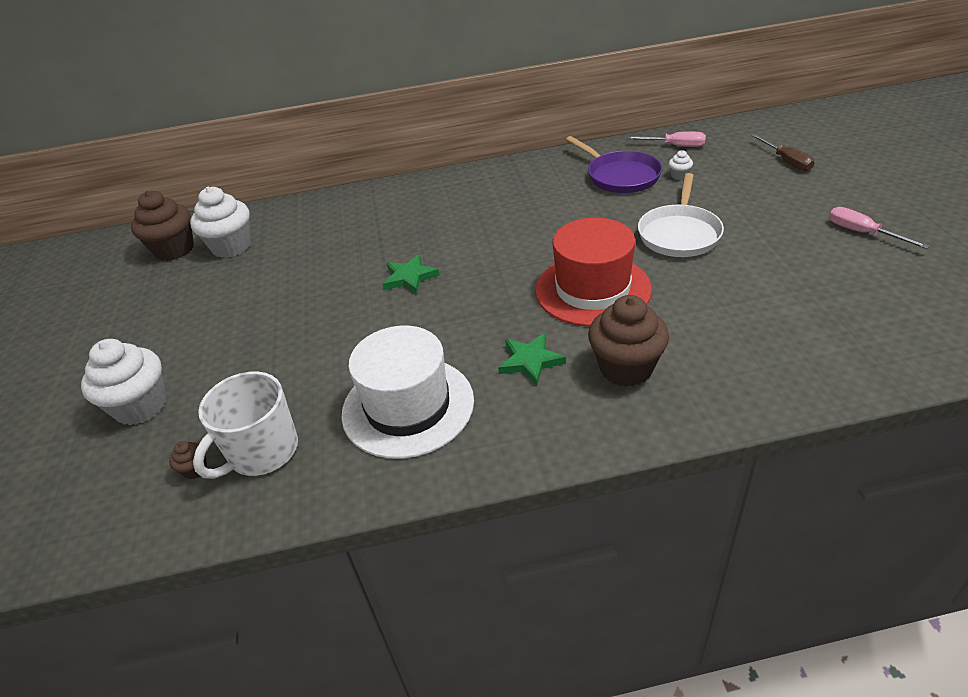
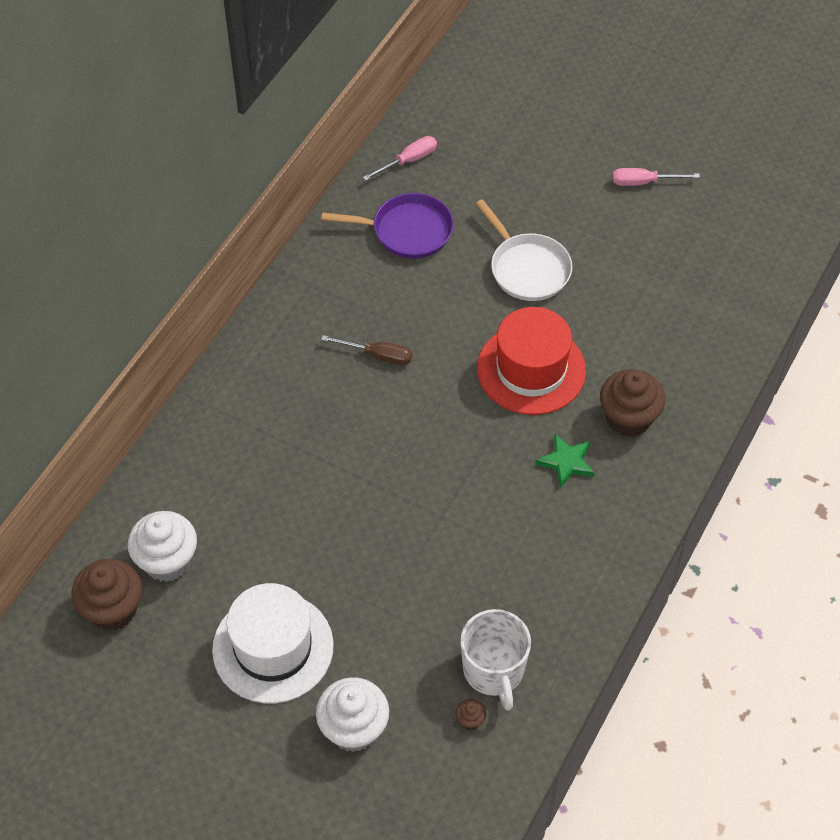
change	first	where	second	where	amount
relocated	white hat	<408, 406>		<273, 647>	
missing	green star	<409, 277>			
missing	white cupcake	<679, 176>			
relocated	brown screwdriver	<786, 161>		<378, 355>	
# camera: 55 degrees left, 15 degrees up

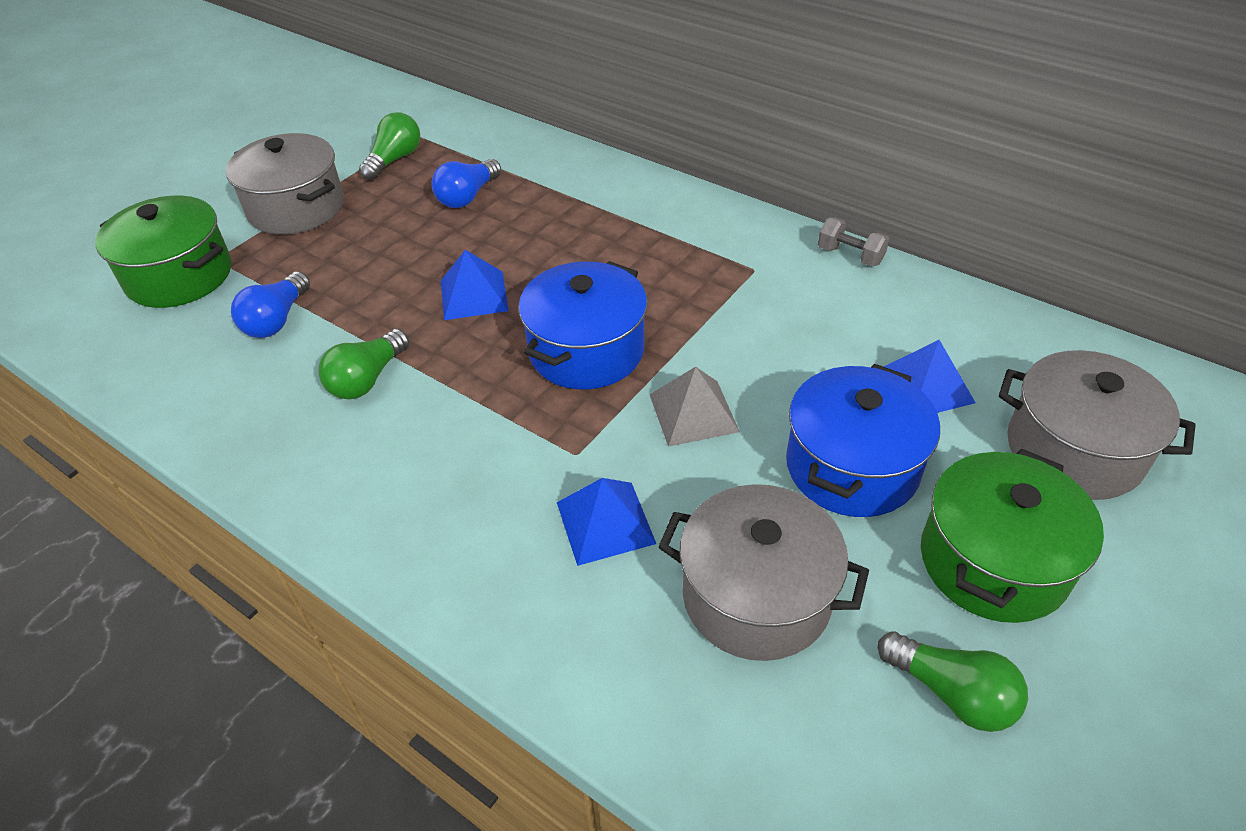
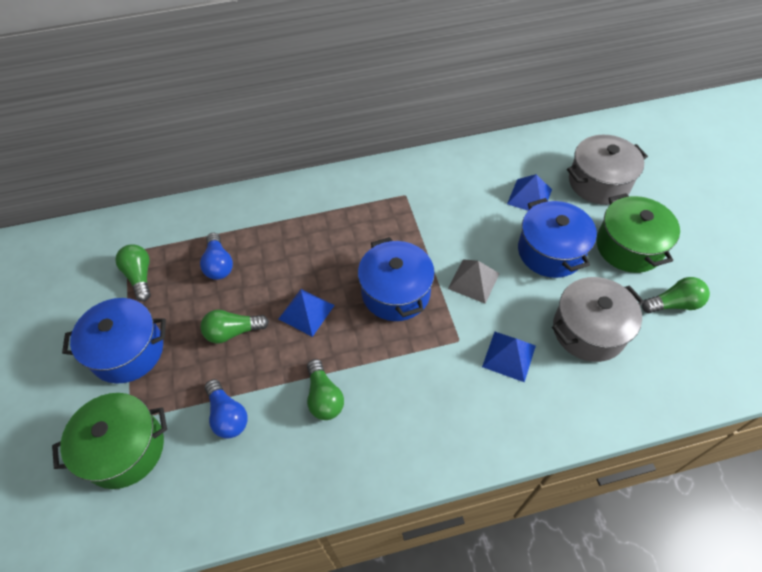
change	first	where	second	where	amount
colour	grey pot	<296, 208>	blue pot	<127, 351>	
missing	grey dumbbell	<850, 255>			
appeared			green light bulb	<233, 332>	
# camera: 50 degrees left, 10 degrees up

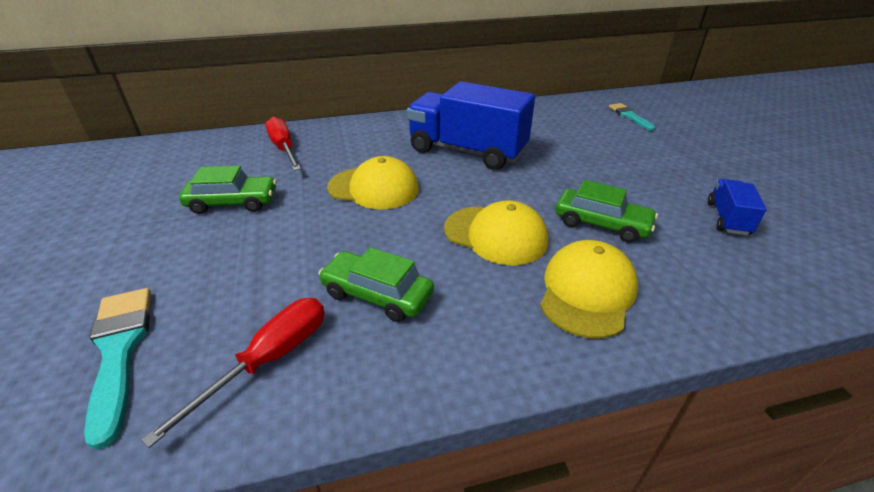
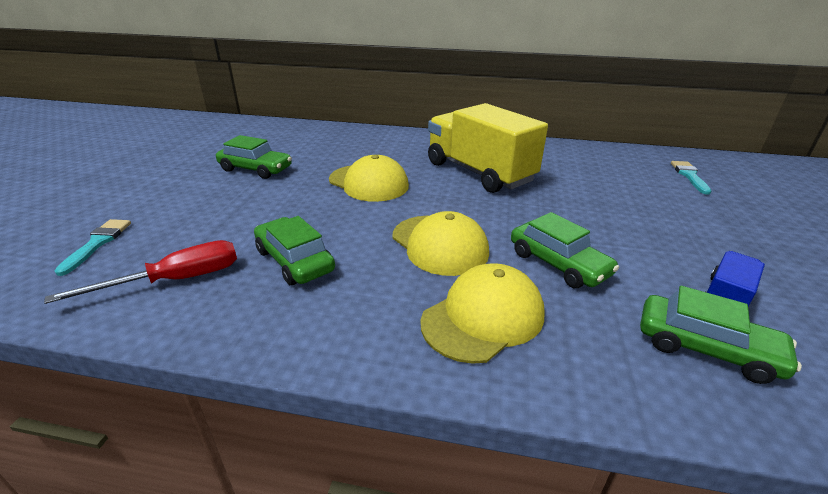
change	first	where	second	where	amount
size	turquoise brush	<119, 351>		<97, 243>	x0.63
missing	red screwdriver	<284, 149>			
colour	blue truck	<467, 151>	yellow truck	<479, 172>	
appeared			green car	<706, 348>	
# camera: 25 degrees right, 5 degrees down

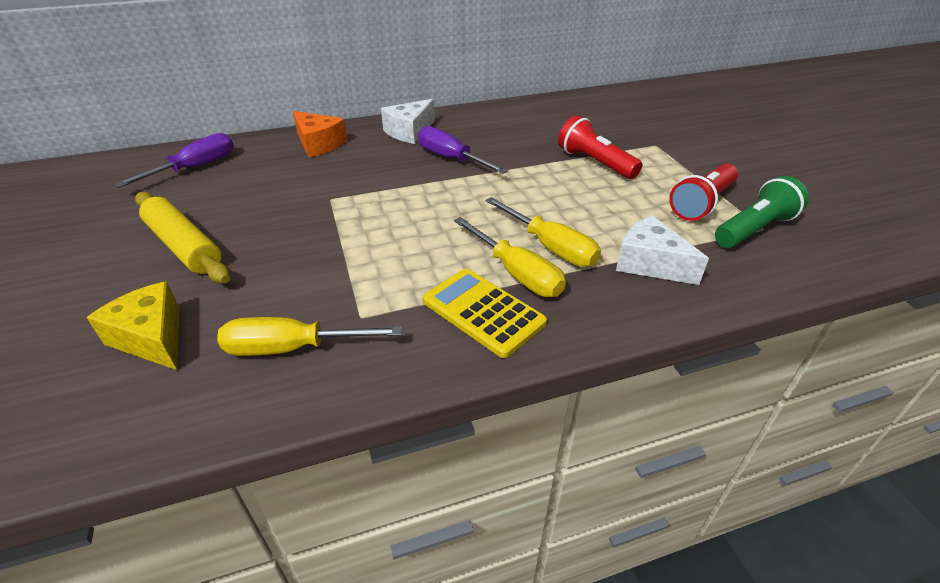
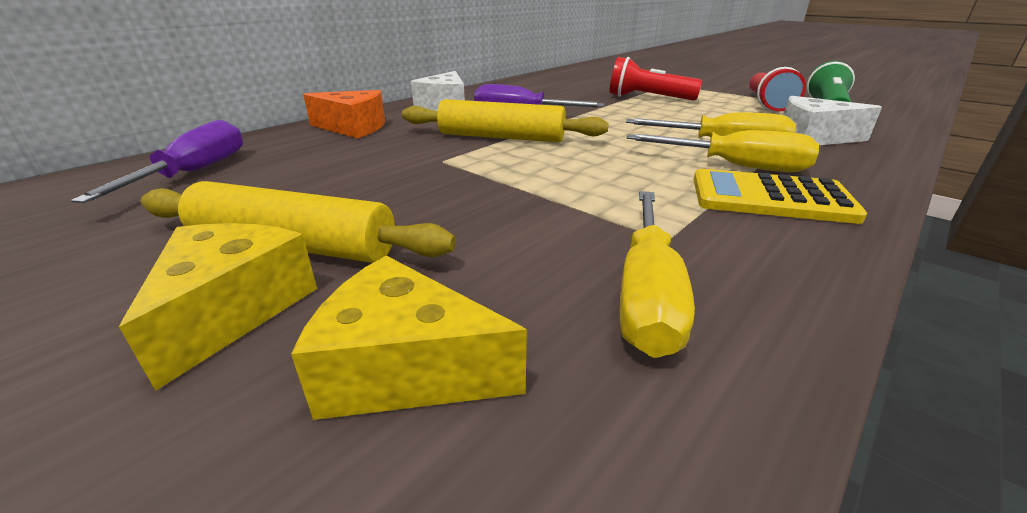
change	first	where	second	where	amount
spun	yellow screwdriver	<291, 348>		<647, 295>	45 degrees counterclockwise
appeared			yellow cheese	<233, 310>	
appeared			yellow rolling pin	<501, 137>	
# camera: 30 degrees left, 10 degrees down

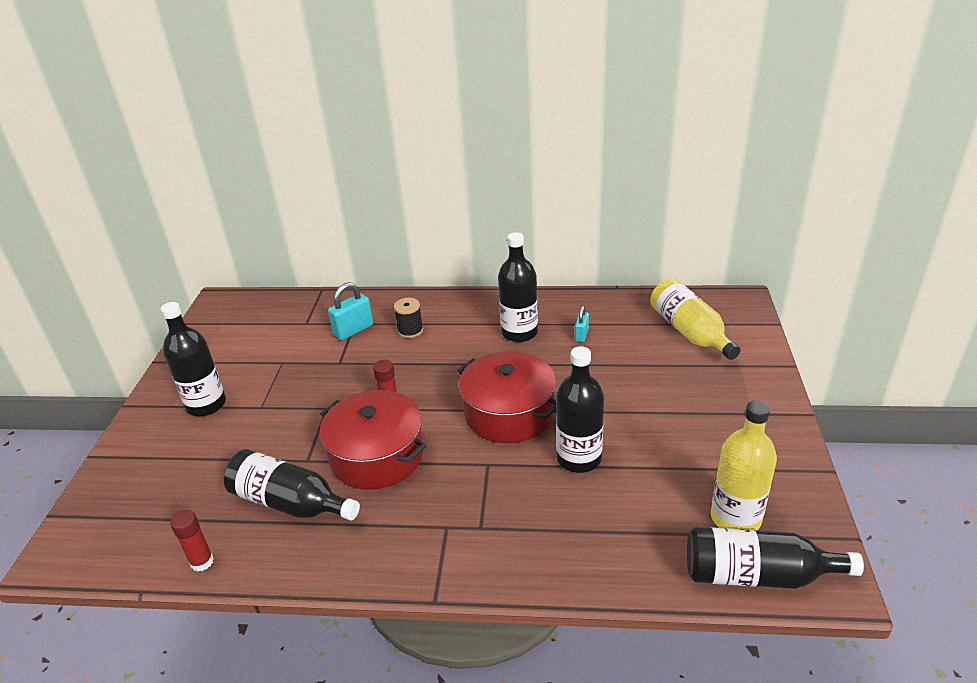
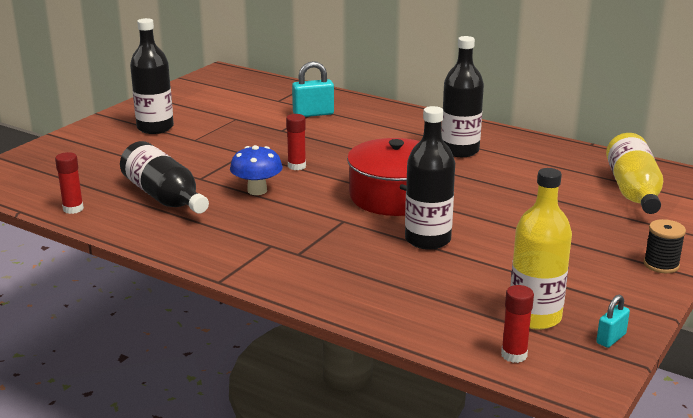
change	first	where	second	where	amount
exchanged	red pot	<377, 456>	blue mushroom	<257, 190>	
relocated	black spool	<410, 331>		<661, 265>	
relocated	turquoise padlock	<581, 335>		<611, 338>	
exchanged	black bottle	<757, 575>	red glue stick	<514, 355>	
# camera: 25 degrees right, 10 degrees down

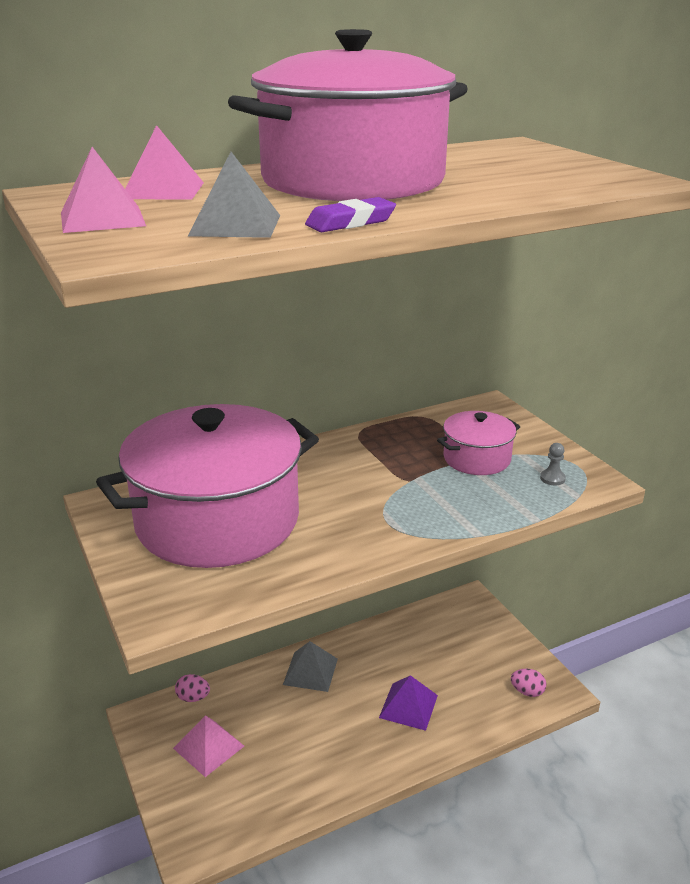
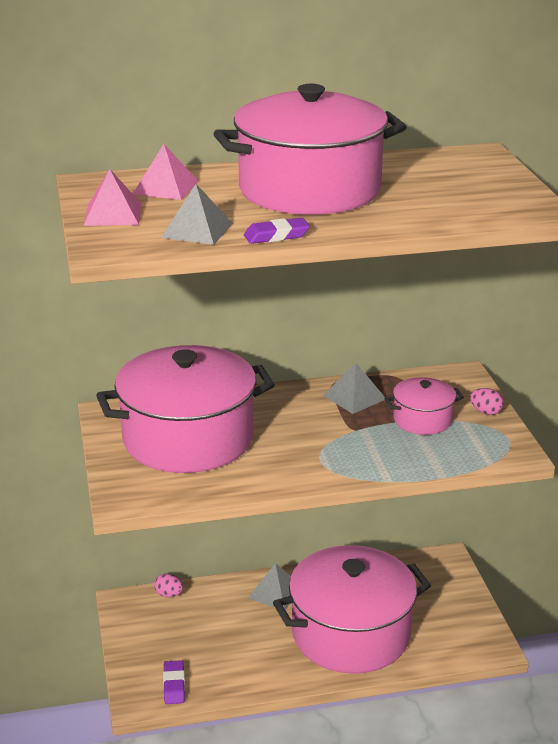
change	first	where	second	where	amount
missing	pink pyramid	<208, 747>			
exchanged	purple pyramid	<408, 706>	pink pot	<351, 634>	
relocated	pink egg	<527, 691>		<485, 412>	
missing	grey pawn	<552, 478>			
appeared			purple eraser	<174, 685>	
appeared			grey pyramid	<354, 397>	
# camera: 15 degrees right, 0 degrees up

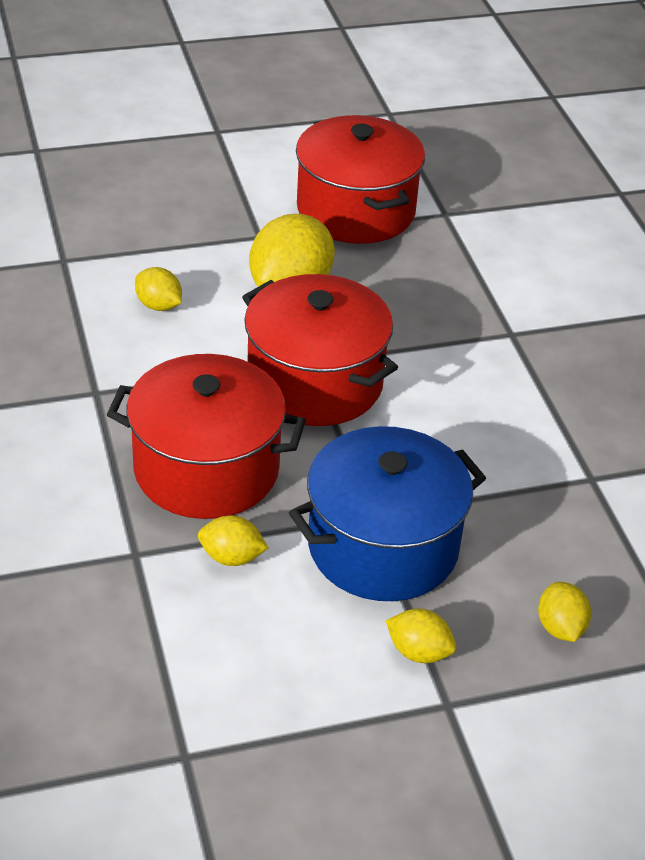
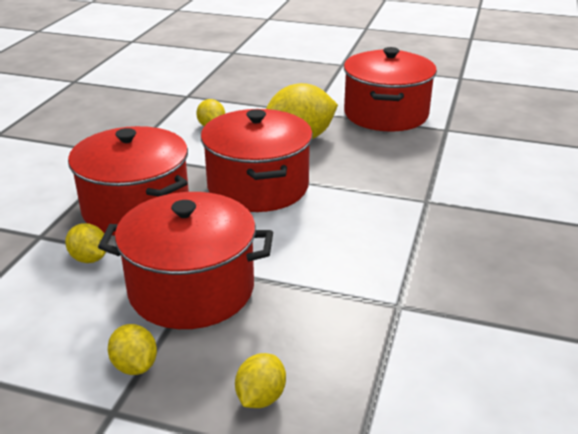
change	first	where	second	where	amount
colour	blue pot	<383, 546>	red pot	<191, 289>	
# camera: 35 degrees right, 10 degrees down

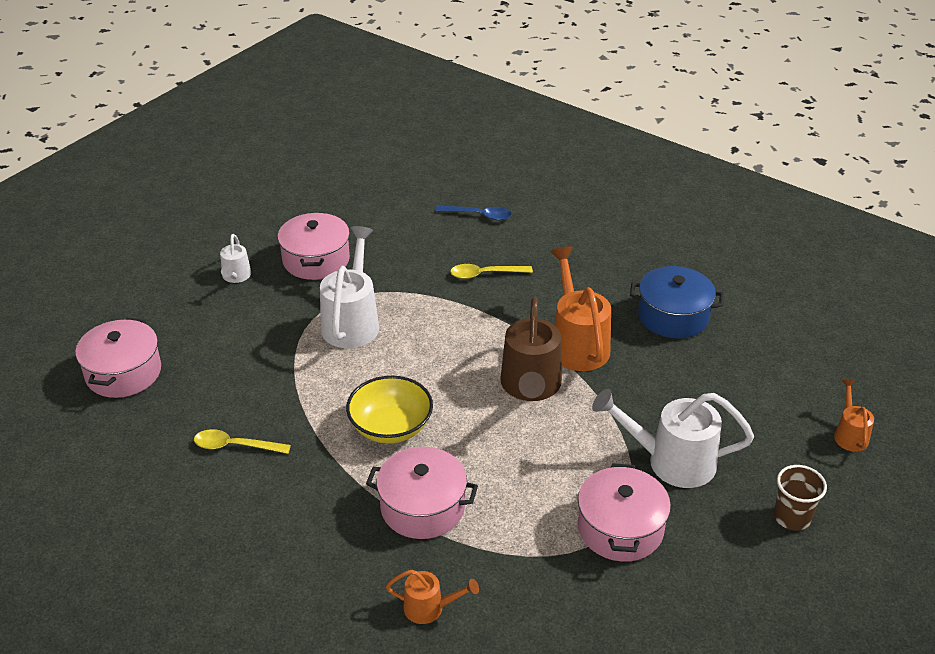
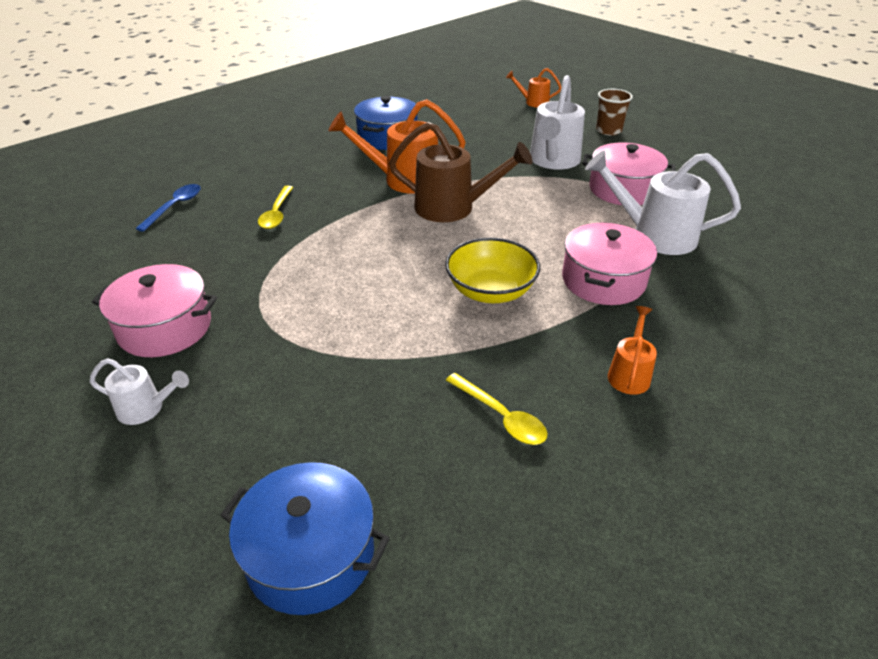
change	first	where	second	where	amount
colour	pink pot	<123, 373>	blue pot	<310, 555>	
spun	yellow spoon	<235, 446>		<501, 417>	60 degrees counterclockwise
relocated	white watering can	<352, 321>		<653, 235>	
relocated	orange watering can	<430, 608>		<629, 373>	
# camera: 80 degrees left, 0 degrees up

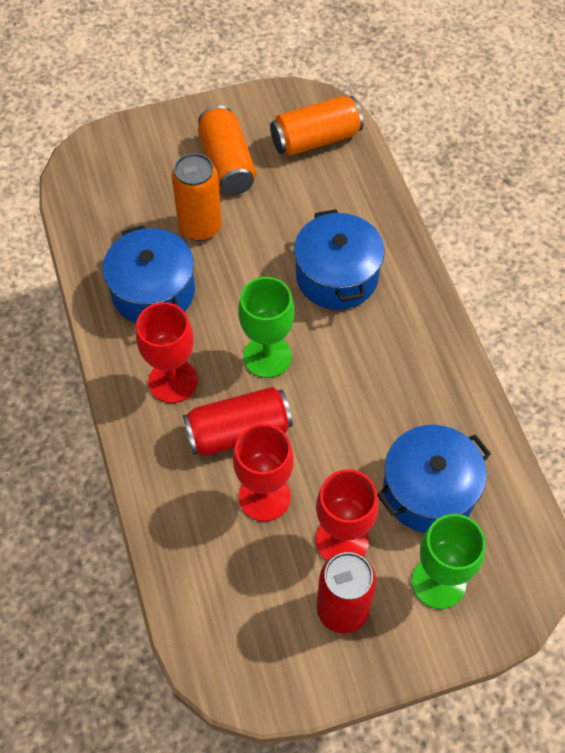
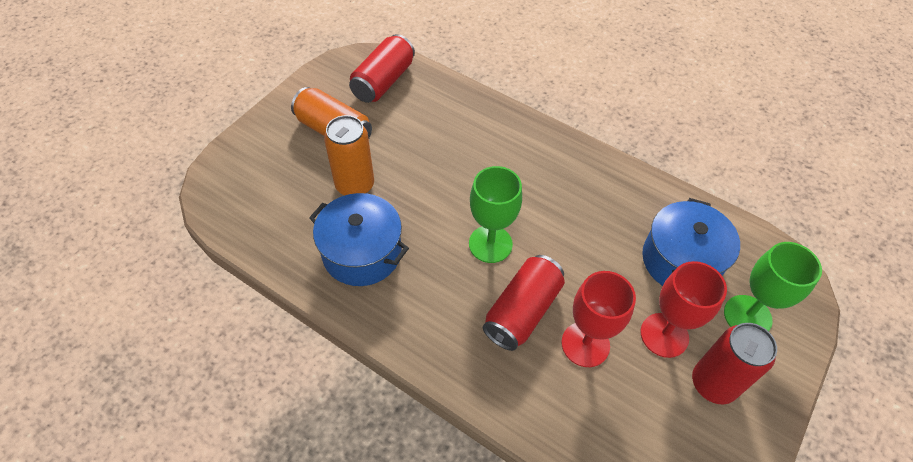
change	first	where	second	where	amount
missing	red goblet	<173, 381>			
colour	orange can	<316, 139>	red can	<383, 81>	
missing	blue pot	<337, 276>			
# camera: 40 degrees left, 5 degrees down

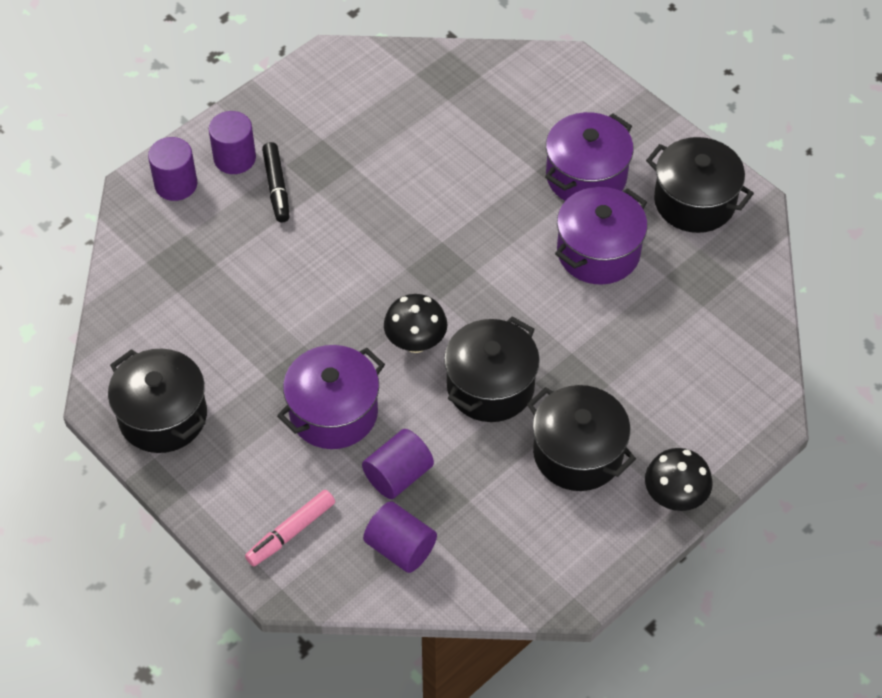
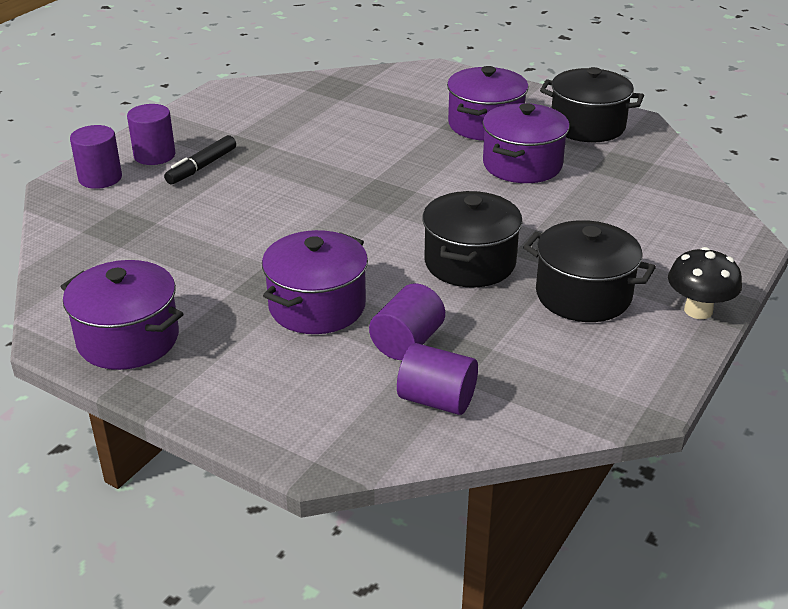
change	first	where	second	where	amount
colour	black pot	<163, 416>	purple pot	<128, 339>	
missing	pink marker	<291, 532>			
spun	black marker	<276, 187>		<201, 167>	60 degrees clockwise
missing	black mushroom	<415, 342>			
# camera: 15 degrees left, 20 degrees down

